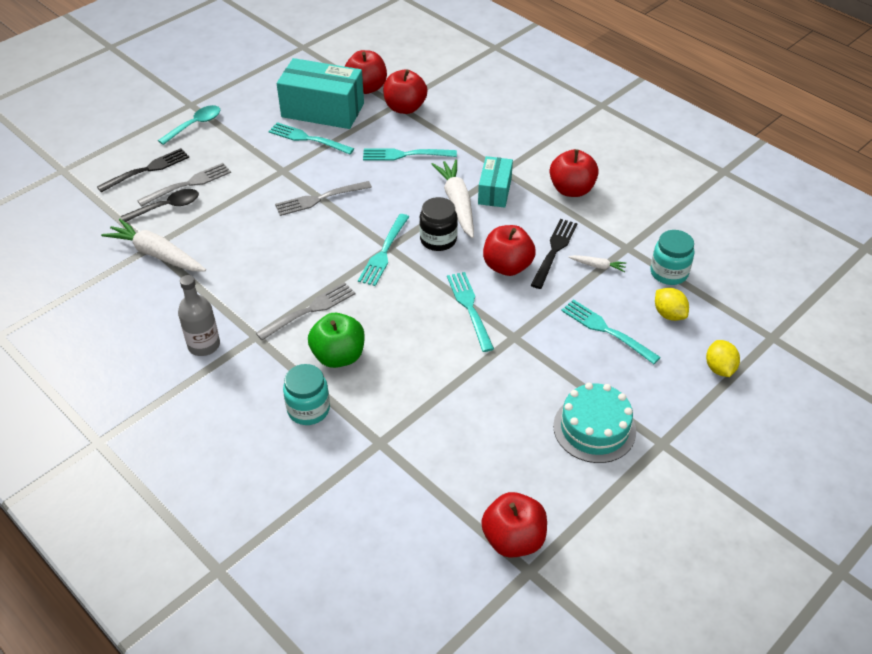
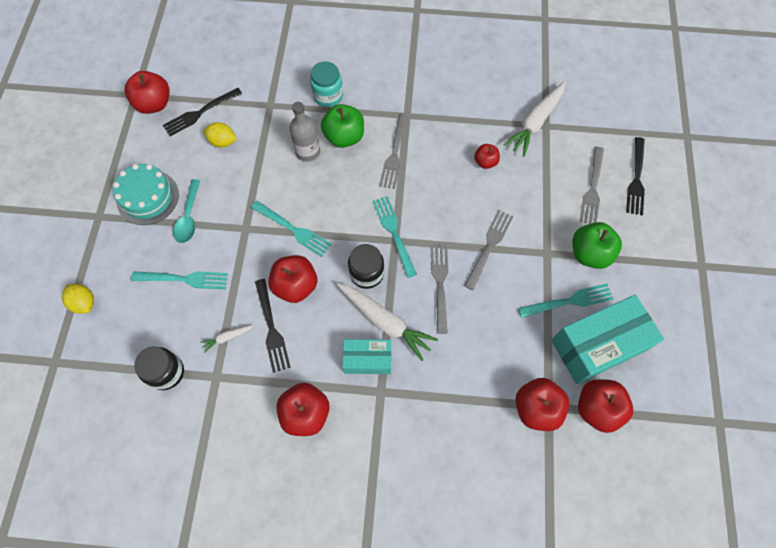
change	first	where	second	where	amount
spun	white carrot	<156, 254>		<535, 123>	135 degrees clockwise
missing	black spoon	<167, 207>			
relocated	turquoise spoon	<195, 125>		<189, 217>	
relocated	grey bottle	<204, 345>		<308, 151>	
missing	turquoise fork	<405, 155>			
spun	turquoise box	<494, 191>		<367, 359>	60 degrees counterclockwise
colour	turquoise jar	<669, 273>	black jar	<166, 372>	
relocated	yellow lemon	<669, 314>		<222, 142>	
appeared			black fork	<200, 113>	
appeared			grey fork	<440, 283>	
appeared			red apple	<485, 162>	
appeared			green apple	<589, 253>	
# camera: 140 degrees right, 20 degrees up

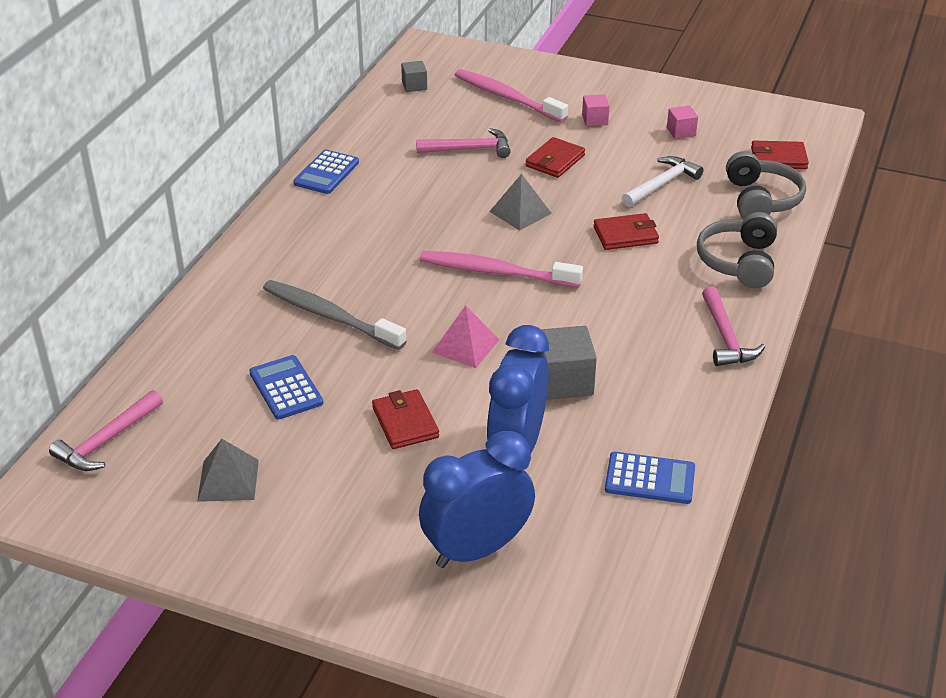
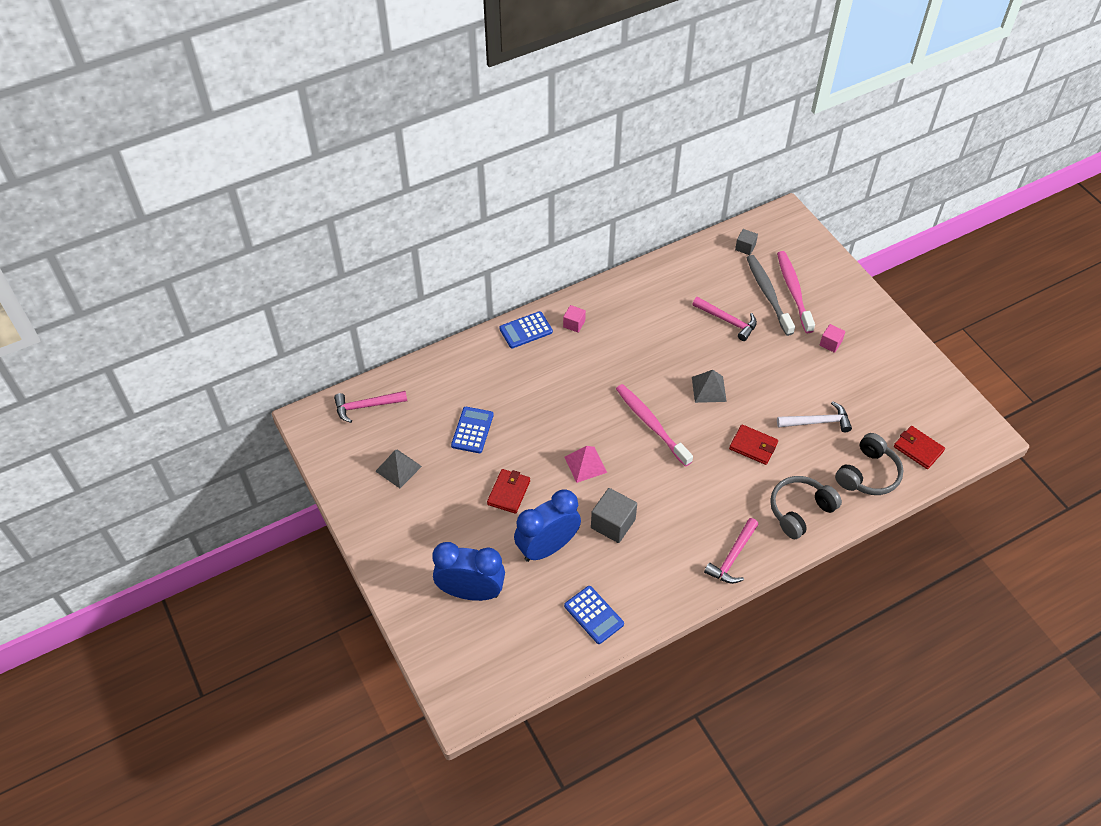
change	first	where	second	where	amount
relocated	grey toothbrush	<330, 316>		<768, 294>	
relocated	blue calculator	<326, 173>		<526, 330>	
missing	red wallet	<555, 161>			
relocated	pink cube	<681, 132>		<574, 324>	
# camera: 40 degrees right, 15 degrees up

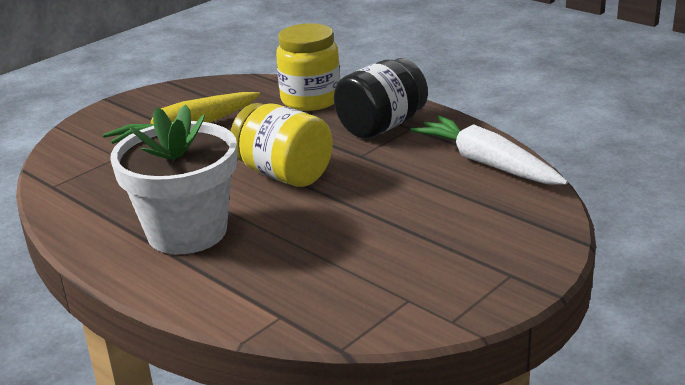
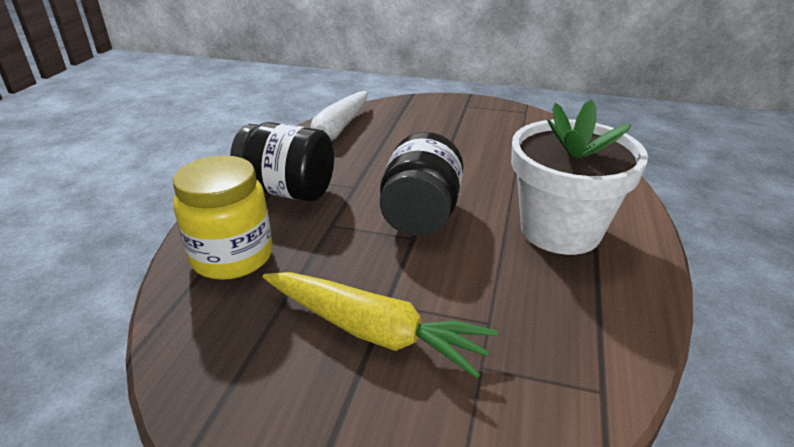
change	first	where	second	where	amount
colour	yellow jar	<284, 174>	black jar	<420, 214>	
# camera: 120 degrees left, 5 degrees up

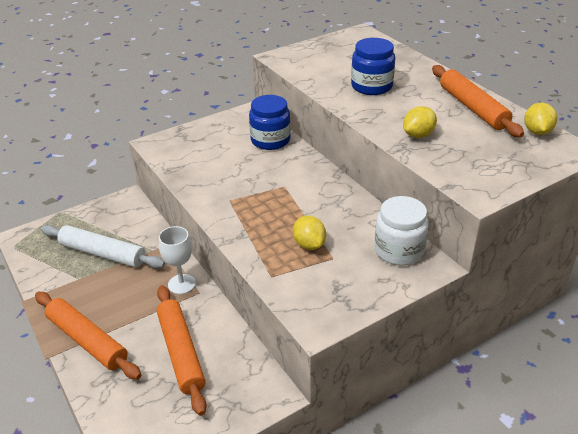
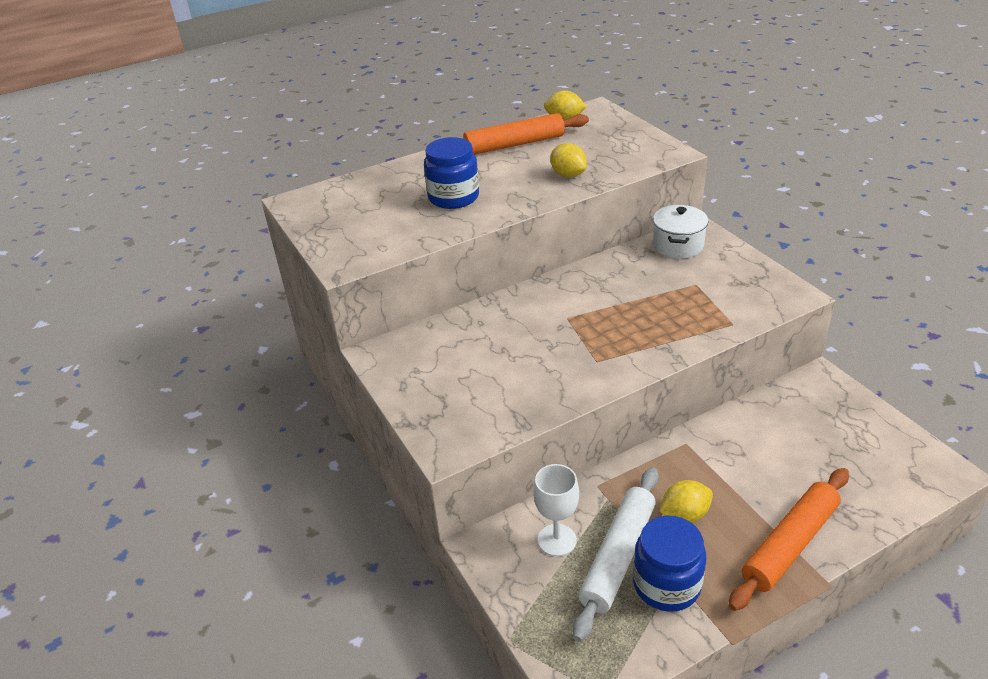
change	first	where	second	where	amount
missing	orange rolling pin	<181, 352>			
relocated	white goblet	<181, 284>		<557, 540>	
relocated	blue jar	<270, 140>		<666, 584>	
relocated	yellow lemon	<309, 244>		<684, 515>	
exchanged	white jar	<399, 250>	white pot	<678, 245>	
# camera: 85 degrees left, 0 degrees up

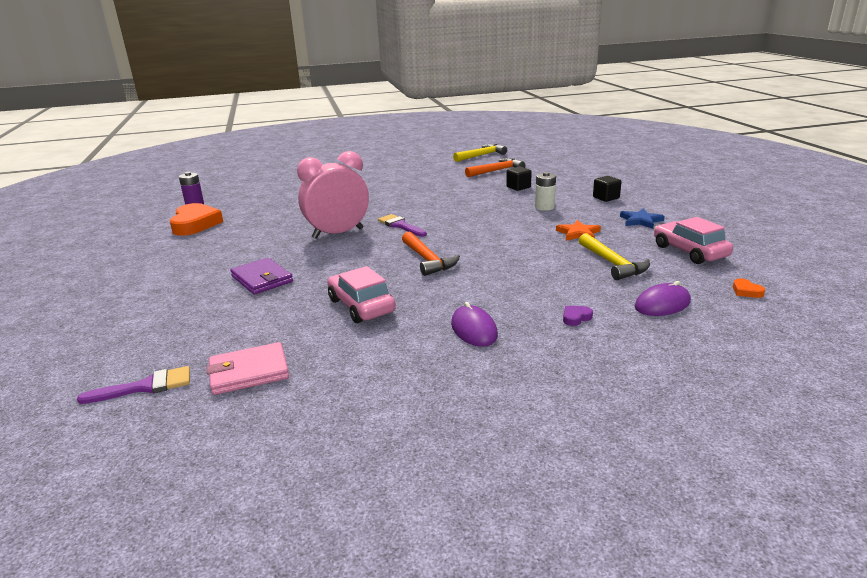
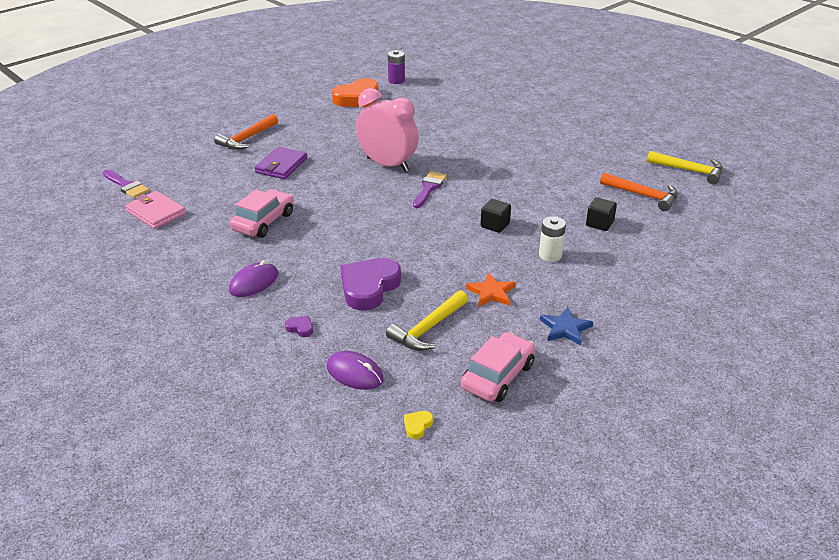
change	first	where	second	where	amount
relocated	orange hammer	<428, 260>		<247, 139>	
relocated	black cube	<606, 198>		<495, 225>	
colour	orange heart	<746, 291>	yellow heart	<417, 426>	
appeared			purple heart	<369, 287>	
# camera: 60 degrees right, 10 degrees up

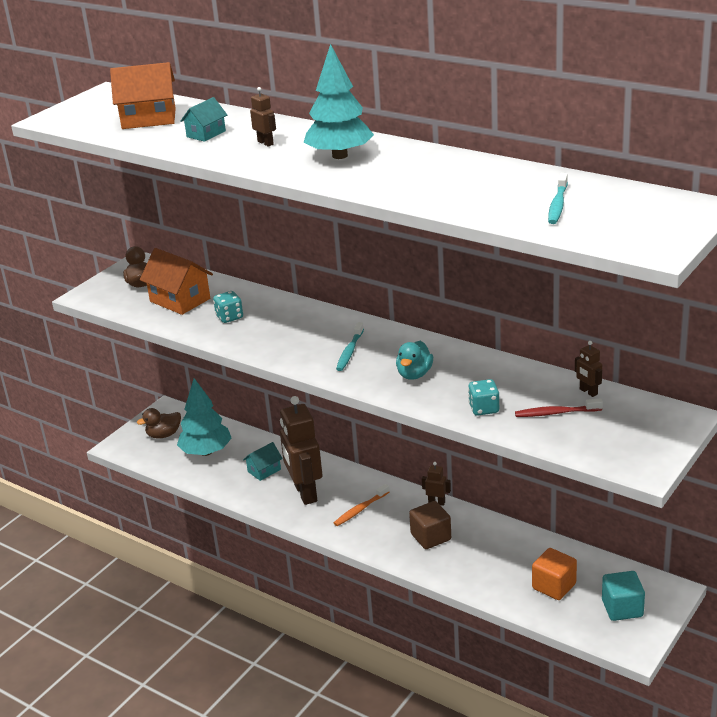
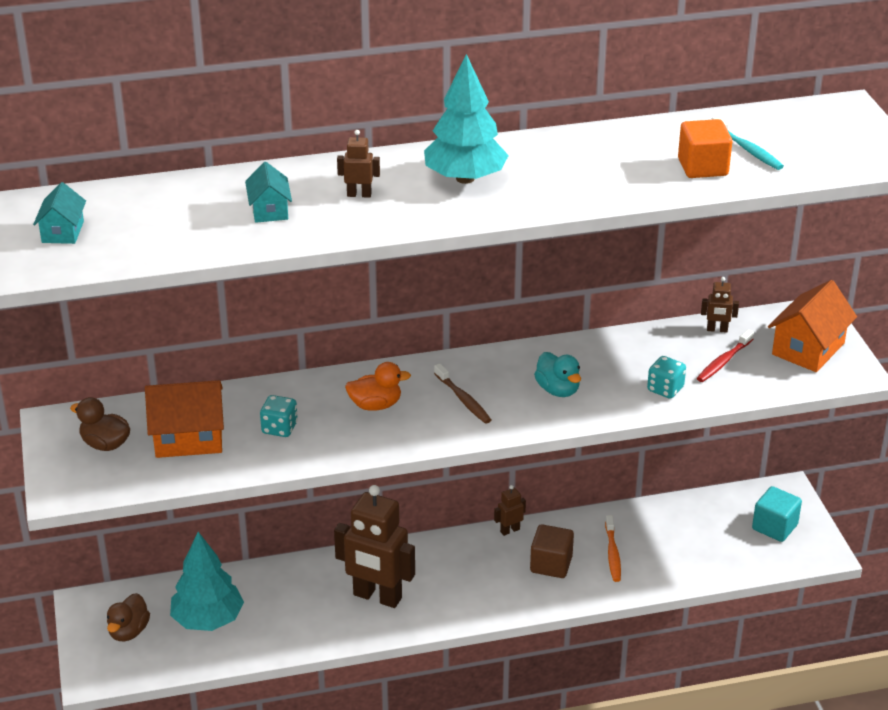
change	first	where	second	where	amount
relocated	orange house	<149, 119>		<808, 349>	
relocated	turquoise house	<264, 470>		<63, 232>	
relocated	orange toothbrush	<360, 509>		<612, 553>	
colour	turquoise toothbrush	<350, 351>	brown toothbrush	<463, 399>	
relocated	orange cube	<554, 586>		<702, 167>	
appeared			orange duck	<375, 405>	
# camera: 50 degrees left, 5 degrees up

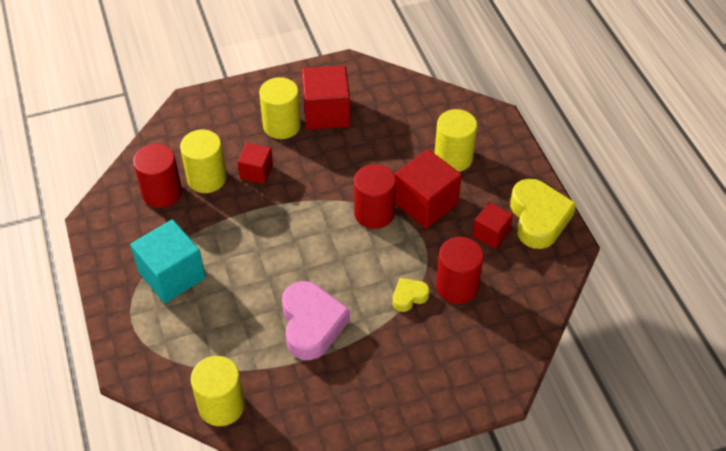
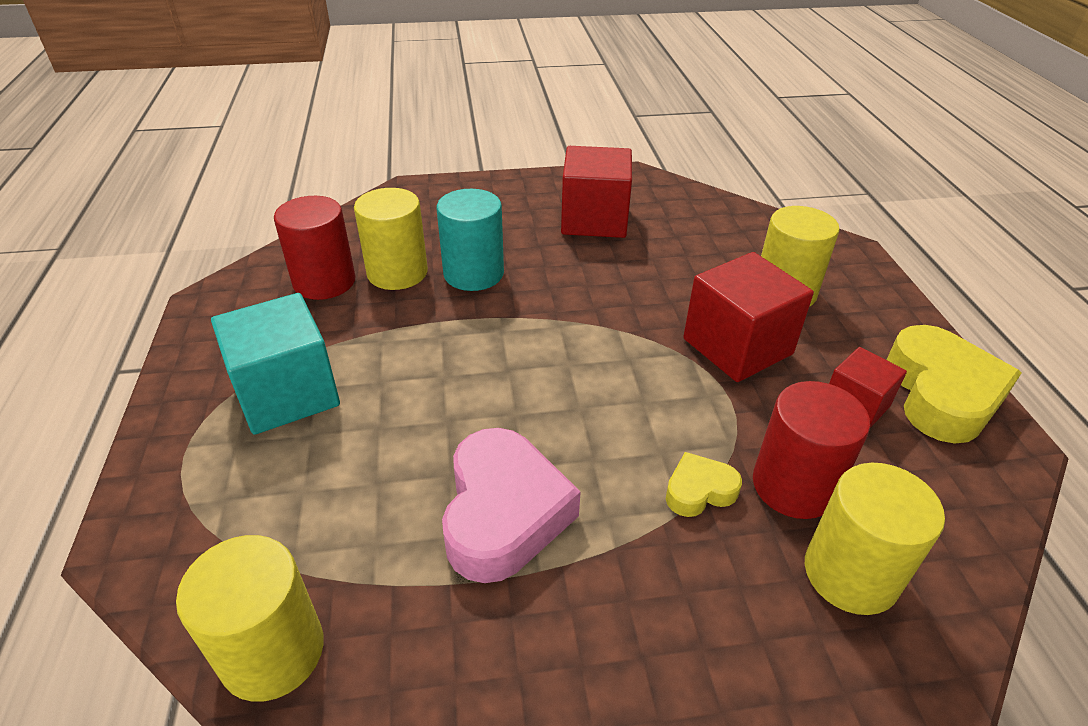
change	first	where	second	where	amount
exchanged	red cube	<256, 172>	turquoise cylinder	<473, 273>	
relocated	yellow cylinder	<282, 125>		<850, 574>	
missing	red cylinder	<374, 213>			
# camera: 10 degrees right, 10 degrees down

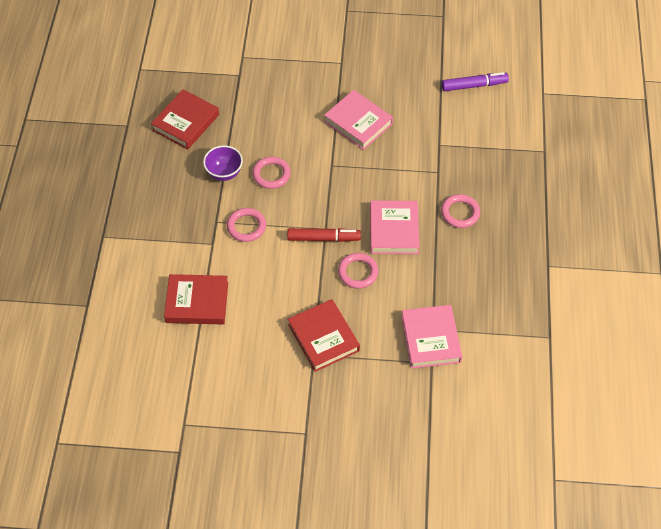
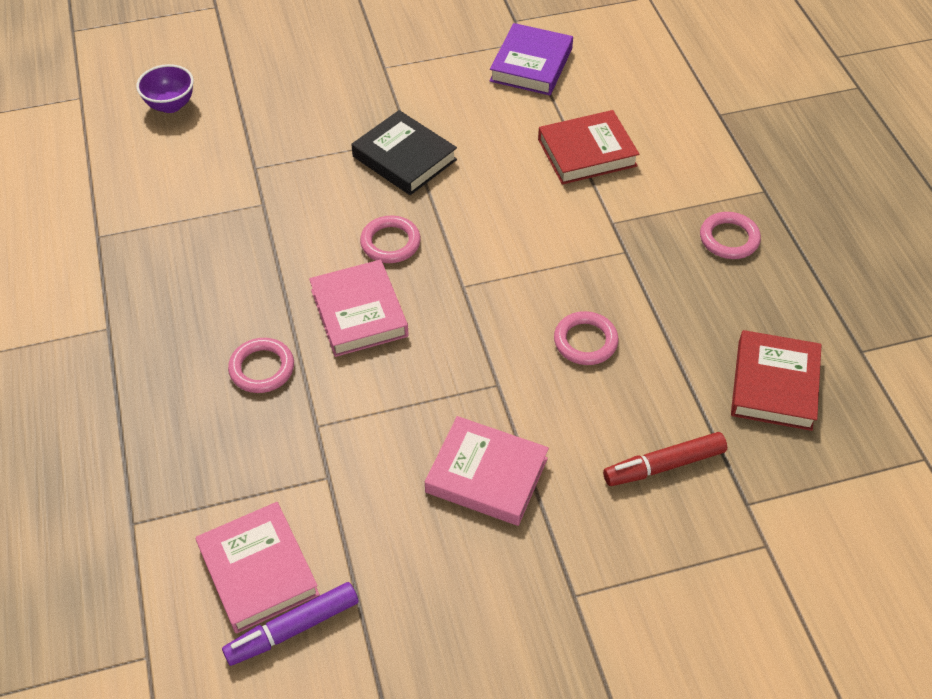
change	first	where	second	where	amount
relocated	purple bowl	<224, 173>		<170, 105>	
relocated	pink ring	<246, 226>		<729, 239>	
relocated	red marker	<323, 238>		<664, 465>	
colour	red book	<323, 337>	black book	<404, 158>	
relocated	pink book	<430, 339>		<258, 571>	
appeared			purple book	<531, 65>	
# camera: 160 degrees right, 5 degrees down

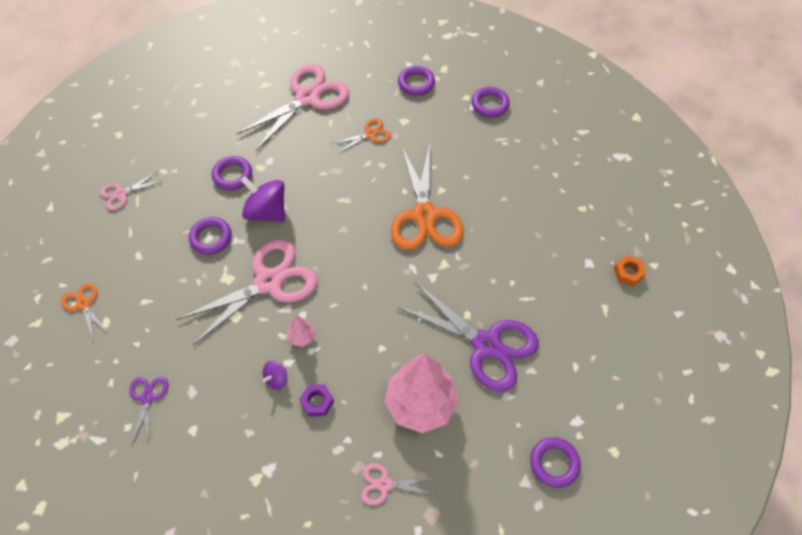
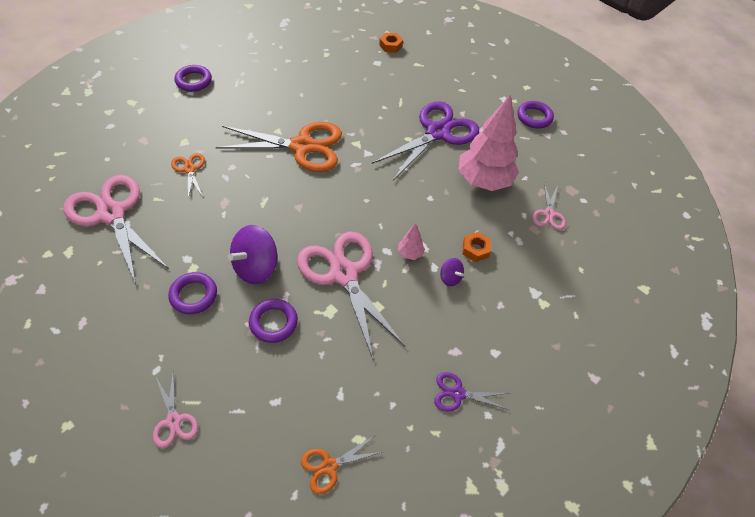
change	first	where	second	where	amount
colour	purple nut	<317, 402>	orange nut	<475, 249>	
missing	purple ring	<416, 83>			
# camera: 85 degrees left, 5 degrees down

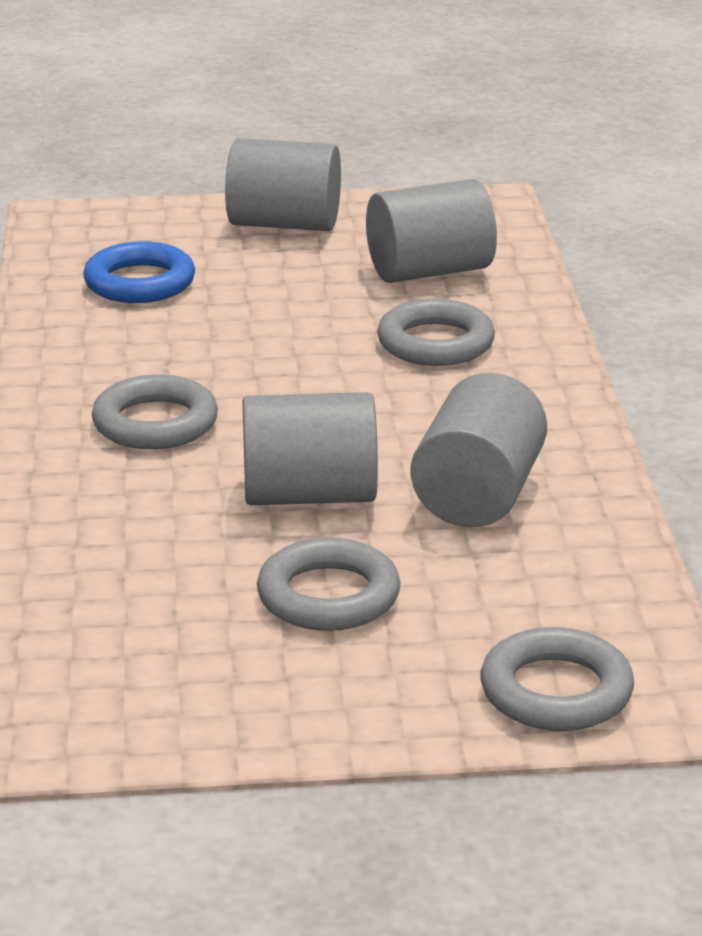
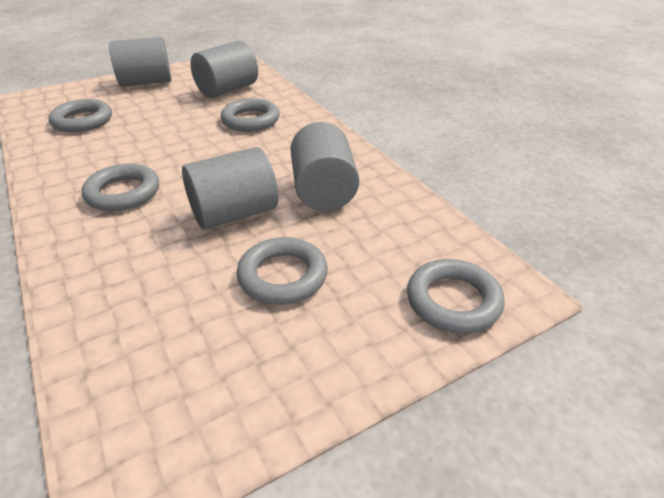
change	first	where	second	where	amount
colour	blue ring	<140, 282>	grey ring	<83, 121>	
# camera: 25 degrees left, 10 degrees up

